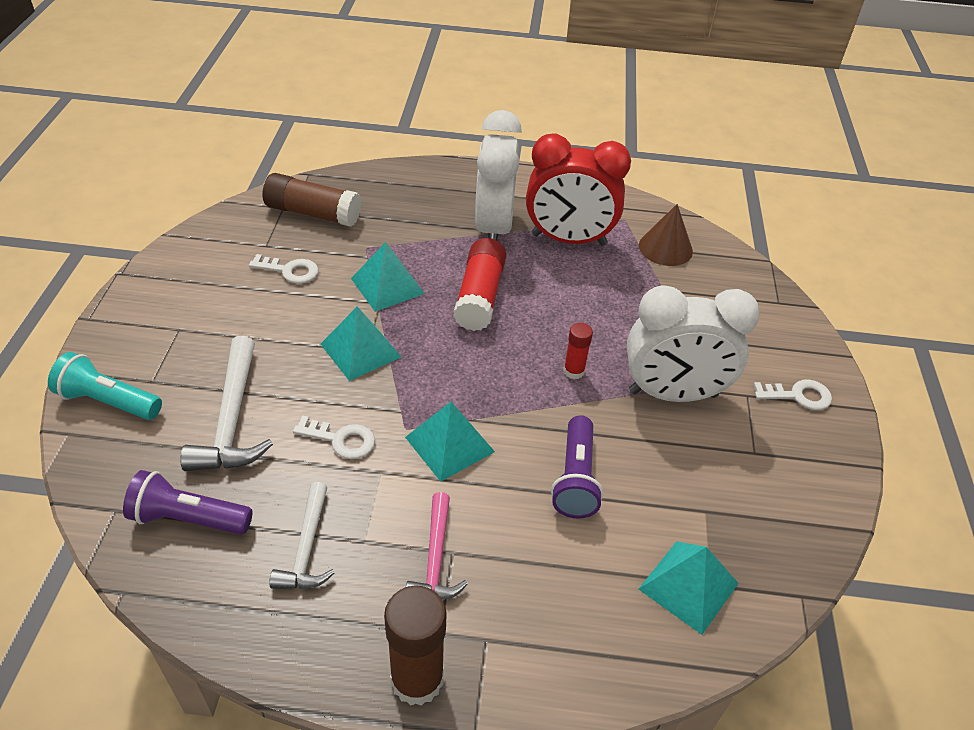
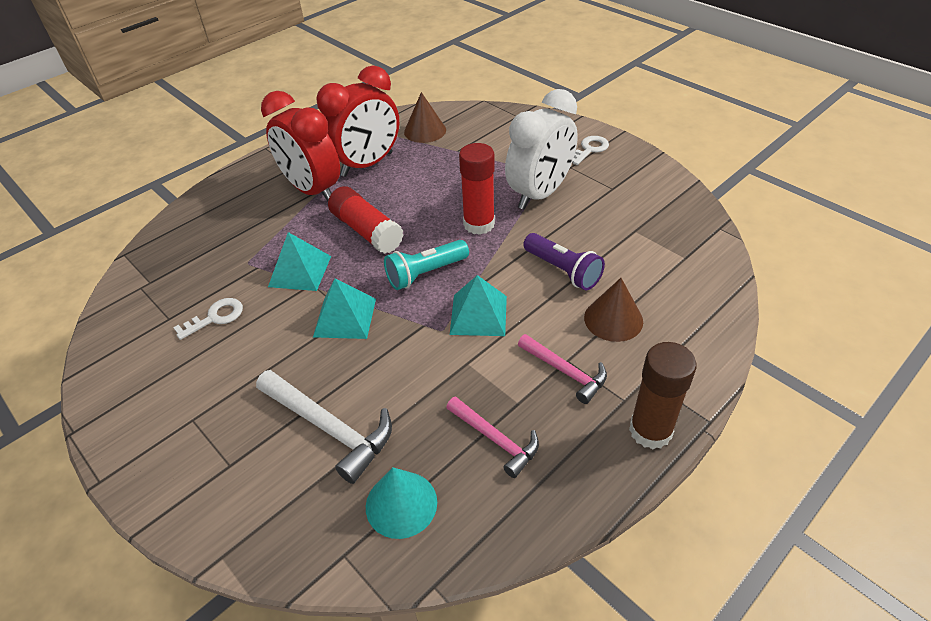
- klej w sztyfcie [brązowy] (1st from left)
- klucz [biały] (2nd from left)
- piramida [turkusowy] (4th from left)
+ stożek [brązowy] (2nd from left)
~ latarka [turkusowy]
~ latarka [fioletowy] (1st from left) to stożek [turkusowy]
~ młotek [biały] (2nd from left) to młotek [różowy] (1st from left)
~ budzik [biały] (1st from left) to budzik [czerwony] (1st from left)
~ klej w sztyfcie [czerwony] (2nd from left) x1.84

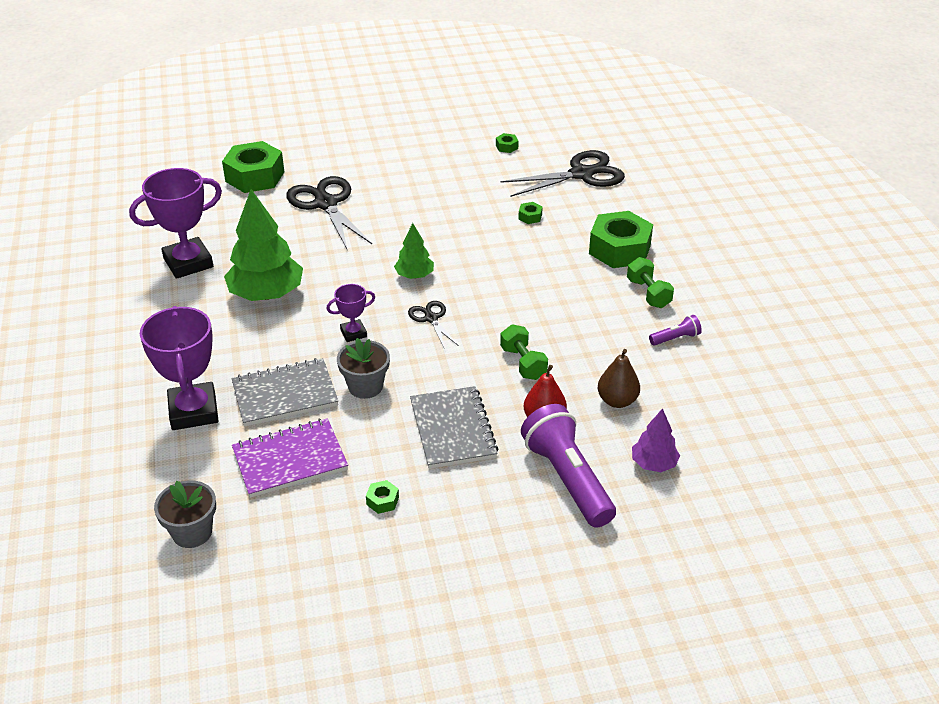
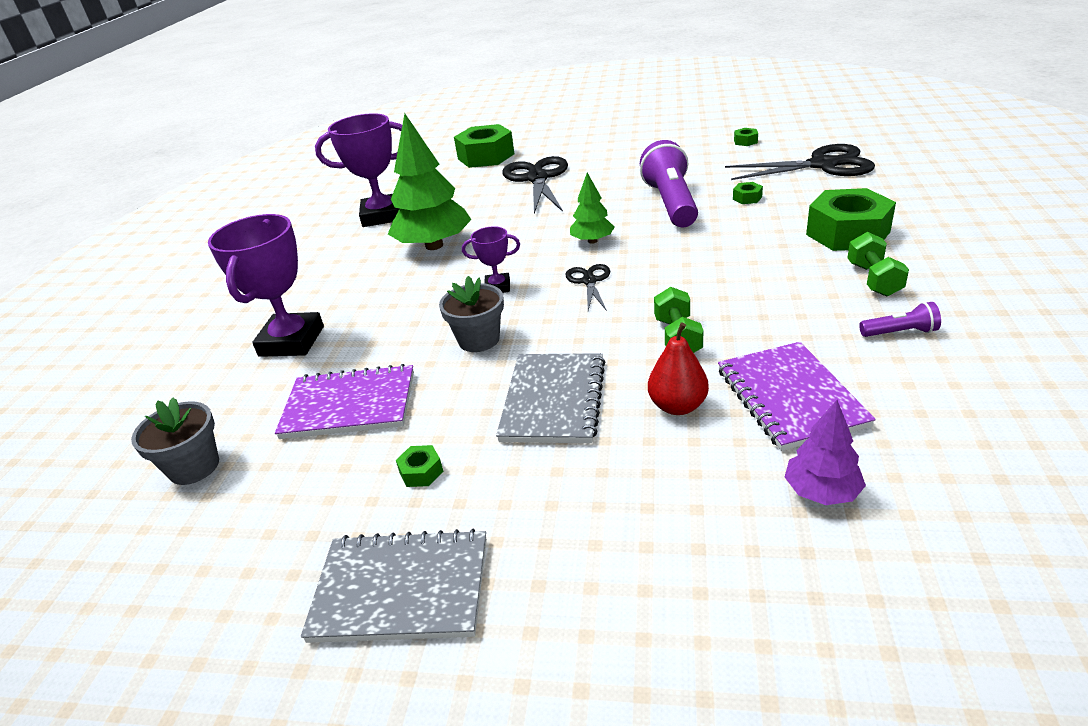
~ zeszyt [szary] (1st from left)
~ latarka [fioletowy] (1st from left)
~ gruszka [brązowy] to zeszyt [fioletowy] (2nd from left)

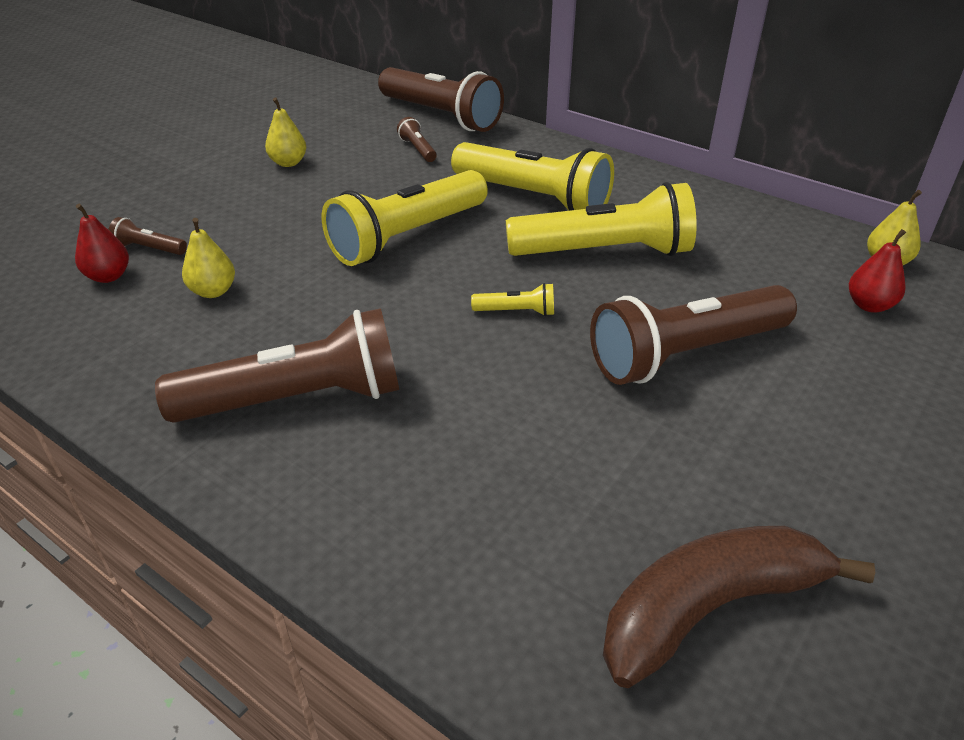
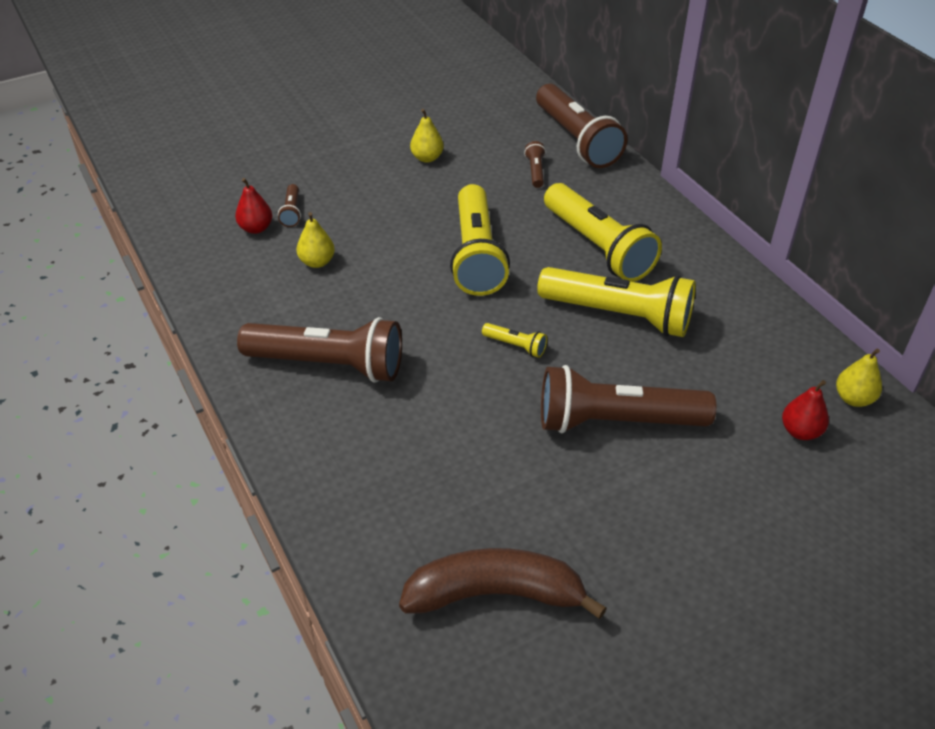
~ latarka [brązowy] (1st from left) 135 degrees counterclockwise
~ latarka [żółty] (1st from left) 75 degrees counterclockwise

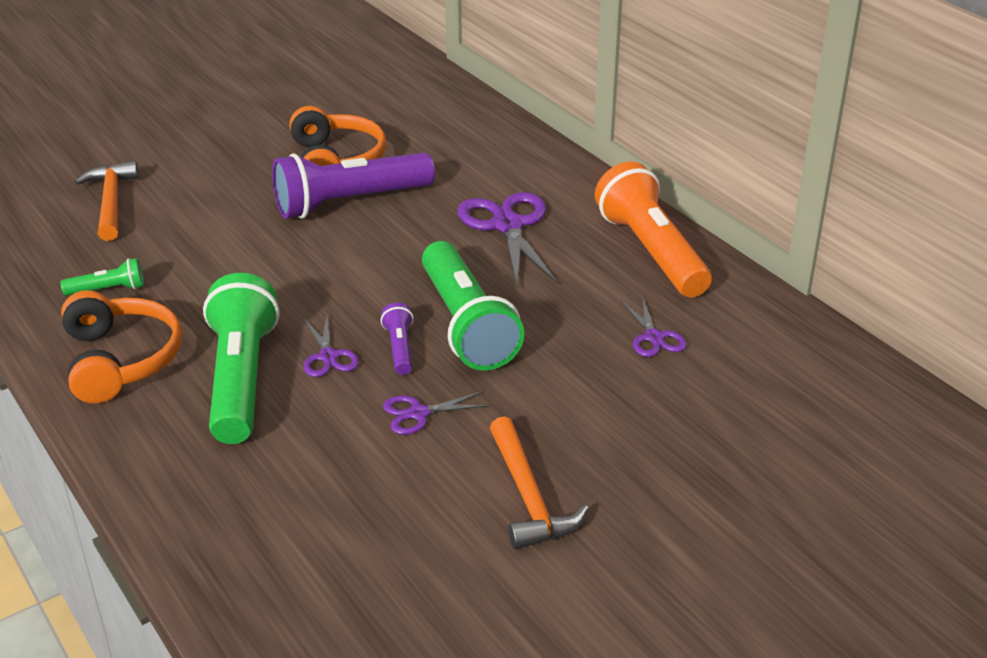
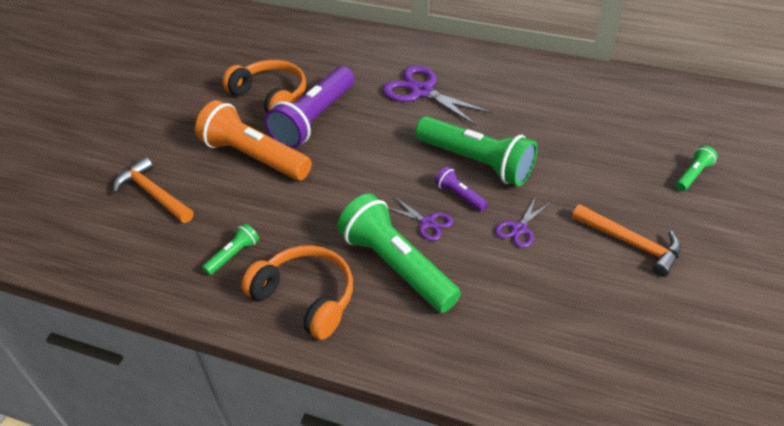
- nożyczki [fioletowy] (4th from left)
+ latarka [zielony] (4th from left)
~ latarka [pomarańczowy]

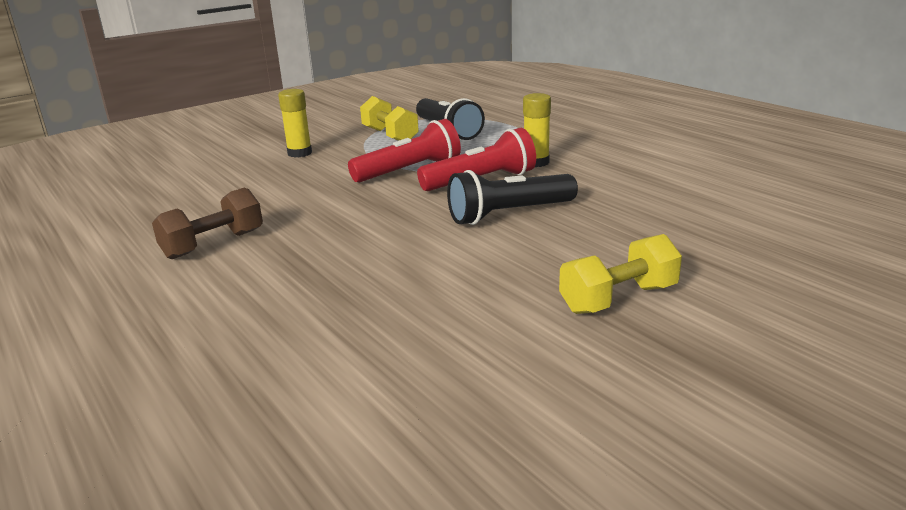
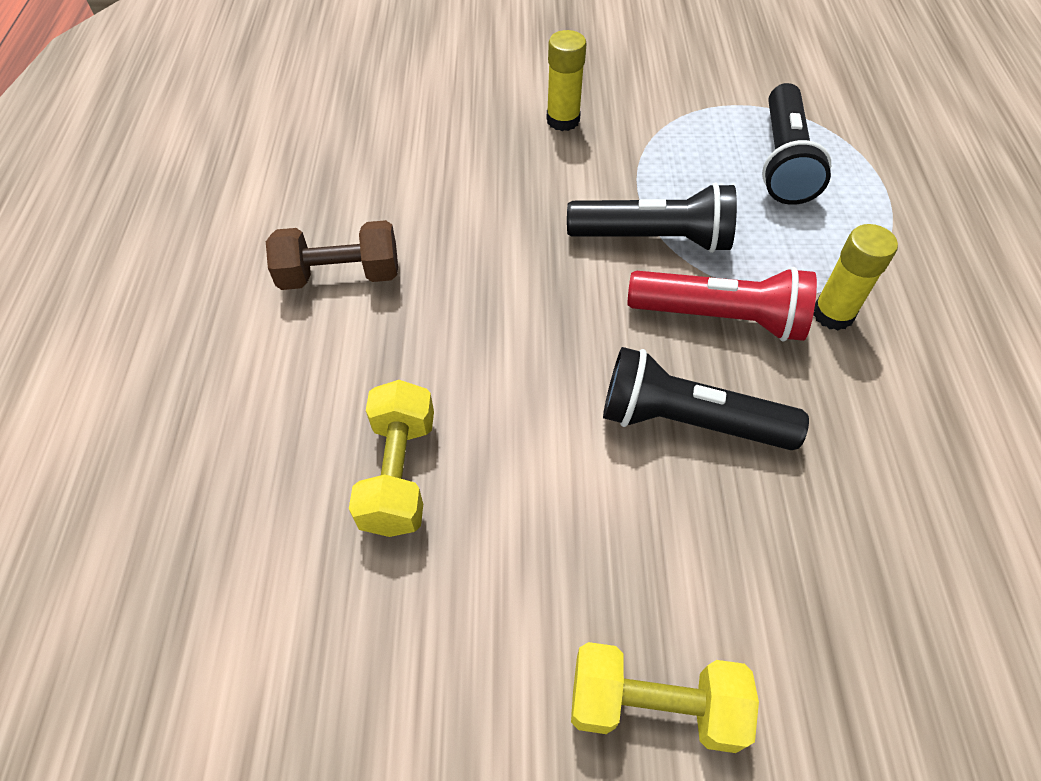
~ hantel [żółty] (1st from left)
~ latarka [czerwony] (1st from left) to latarka [czarny] (1st from left)

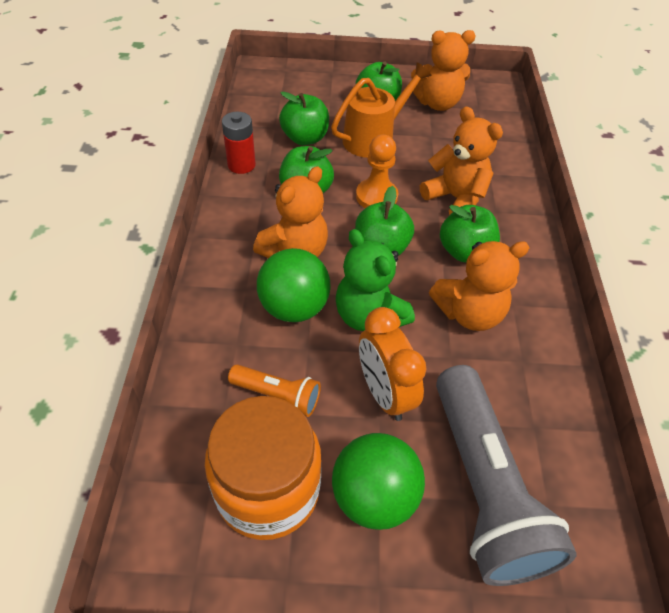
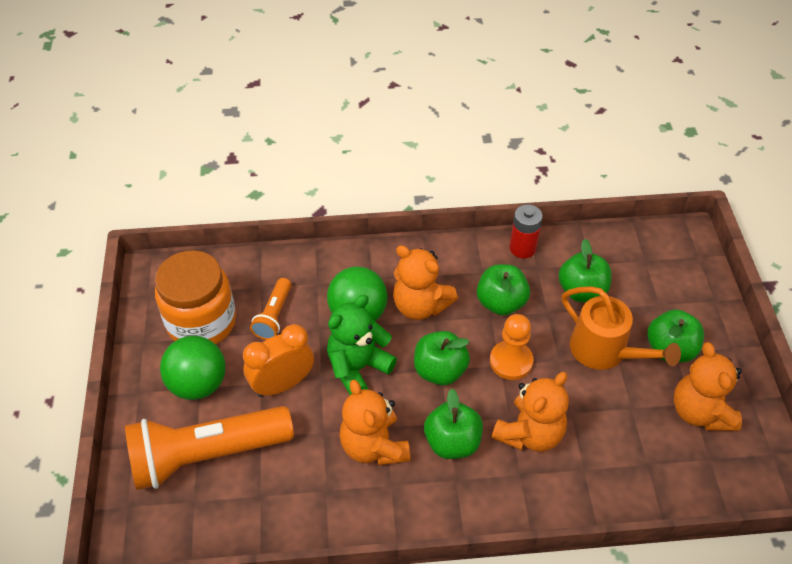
~ latarka [szary] to latarka [pomarańczowy] (1st from left)

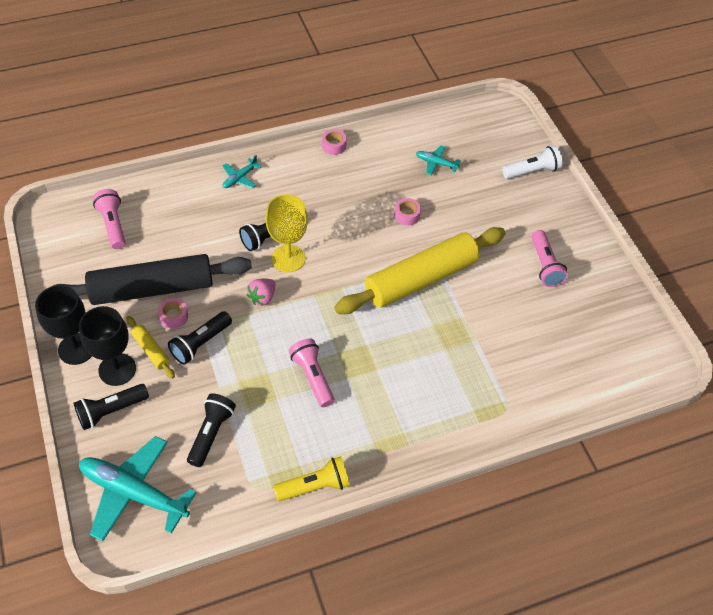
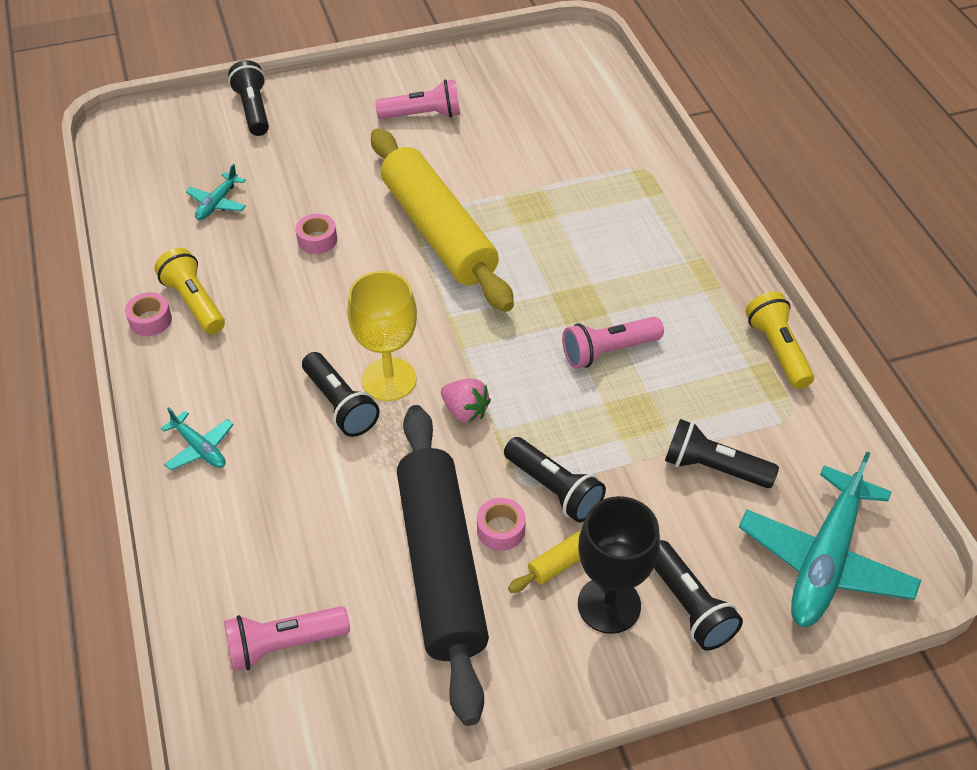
- kielich [czarny] (1st from left)
+ latarka [żółty] (1st from left)
~ latarka [biały] to latarka [czarny] (1st from left)

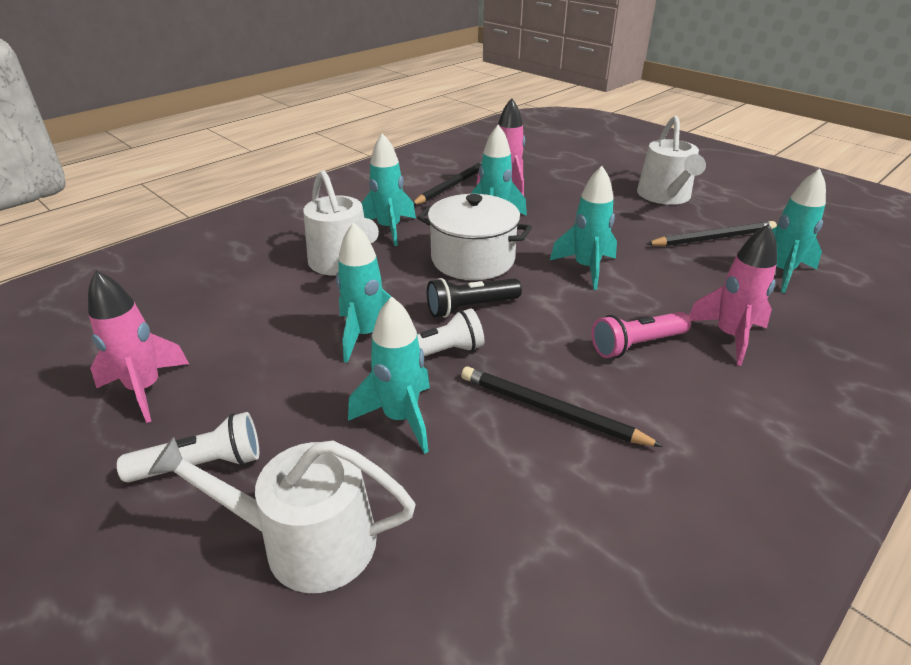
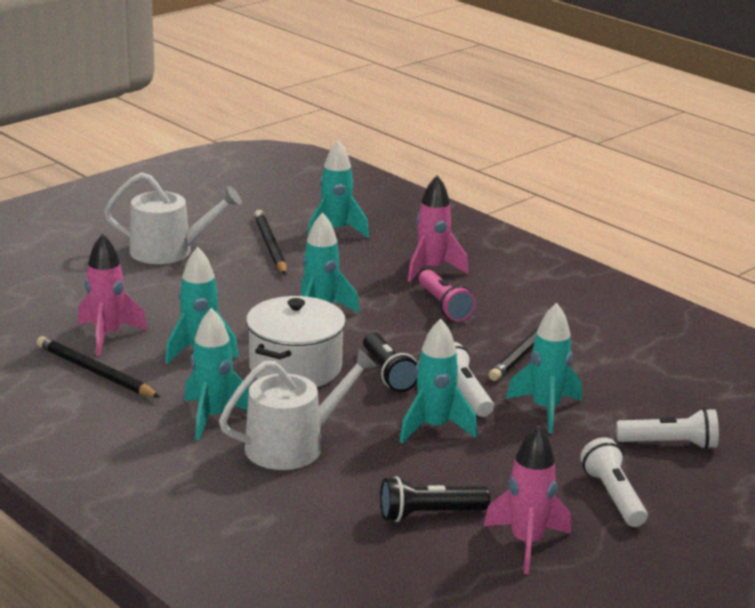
+ latarka [czarny] (2nd from left)
~ konewka [biały] (1st from left) to latarka [biały] (3rd from left)

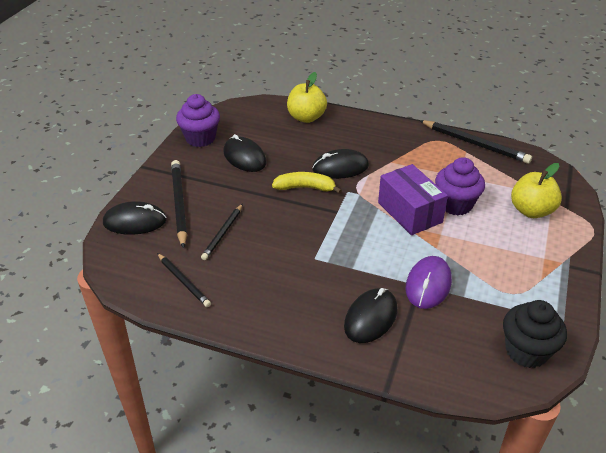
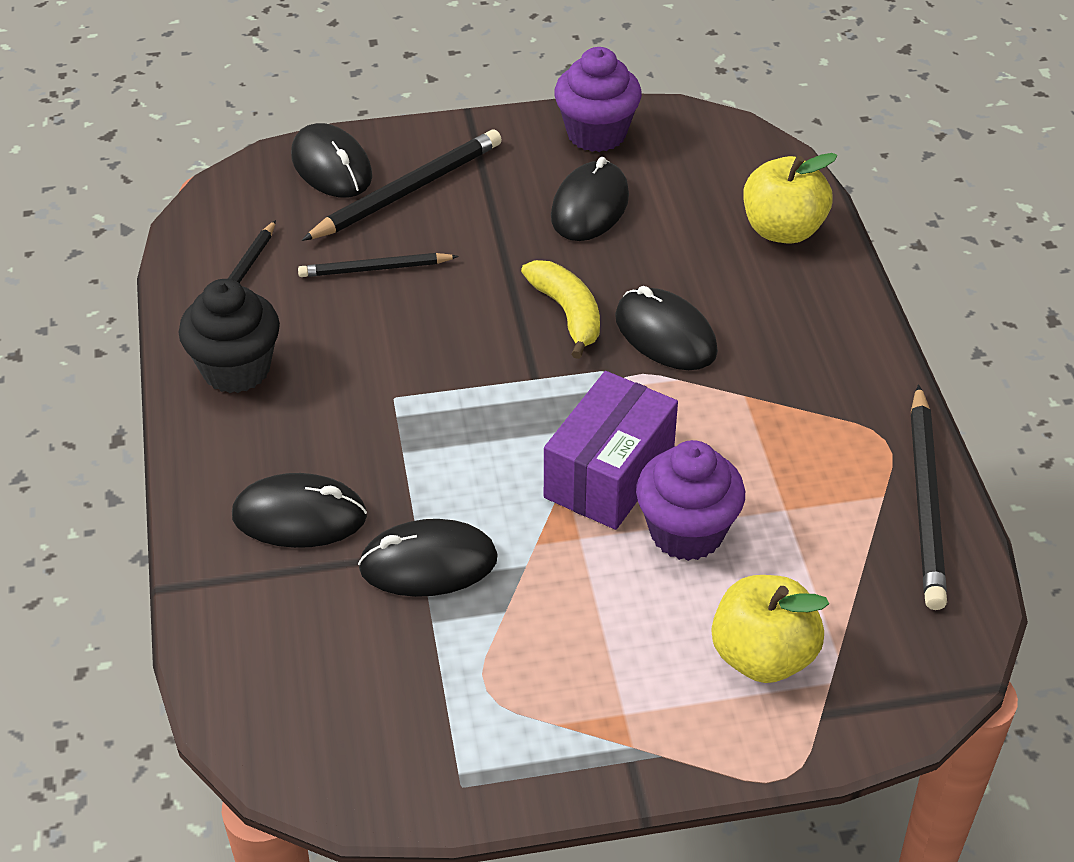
~ muffinka [czarny]
~ myszka [fioletowy] to myszka [czarny] (3rd from left)

